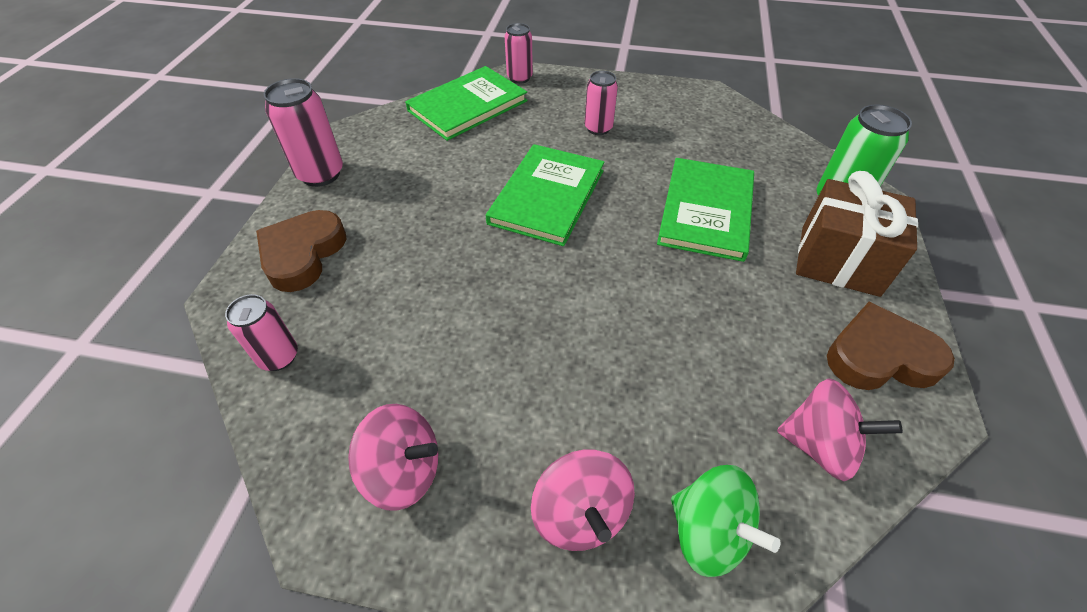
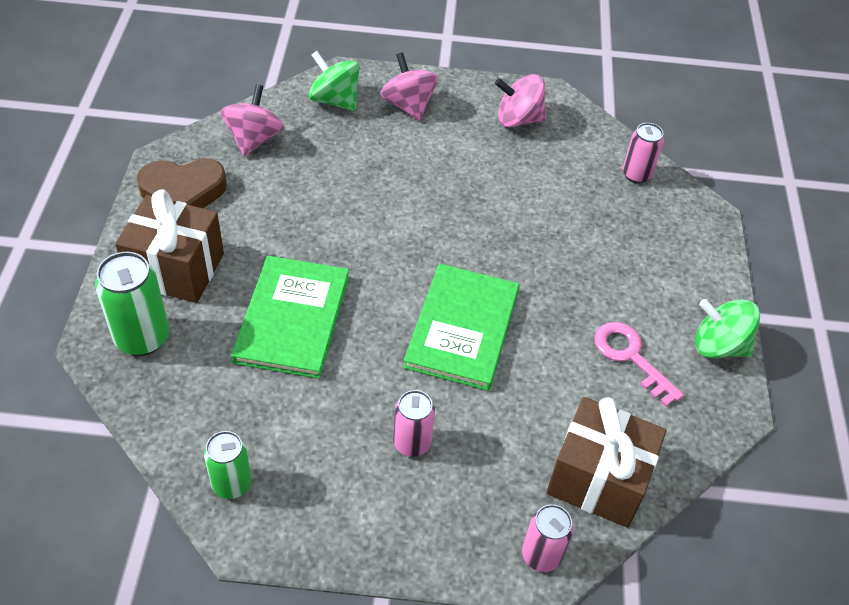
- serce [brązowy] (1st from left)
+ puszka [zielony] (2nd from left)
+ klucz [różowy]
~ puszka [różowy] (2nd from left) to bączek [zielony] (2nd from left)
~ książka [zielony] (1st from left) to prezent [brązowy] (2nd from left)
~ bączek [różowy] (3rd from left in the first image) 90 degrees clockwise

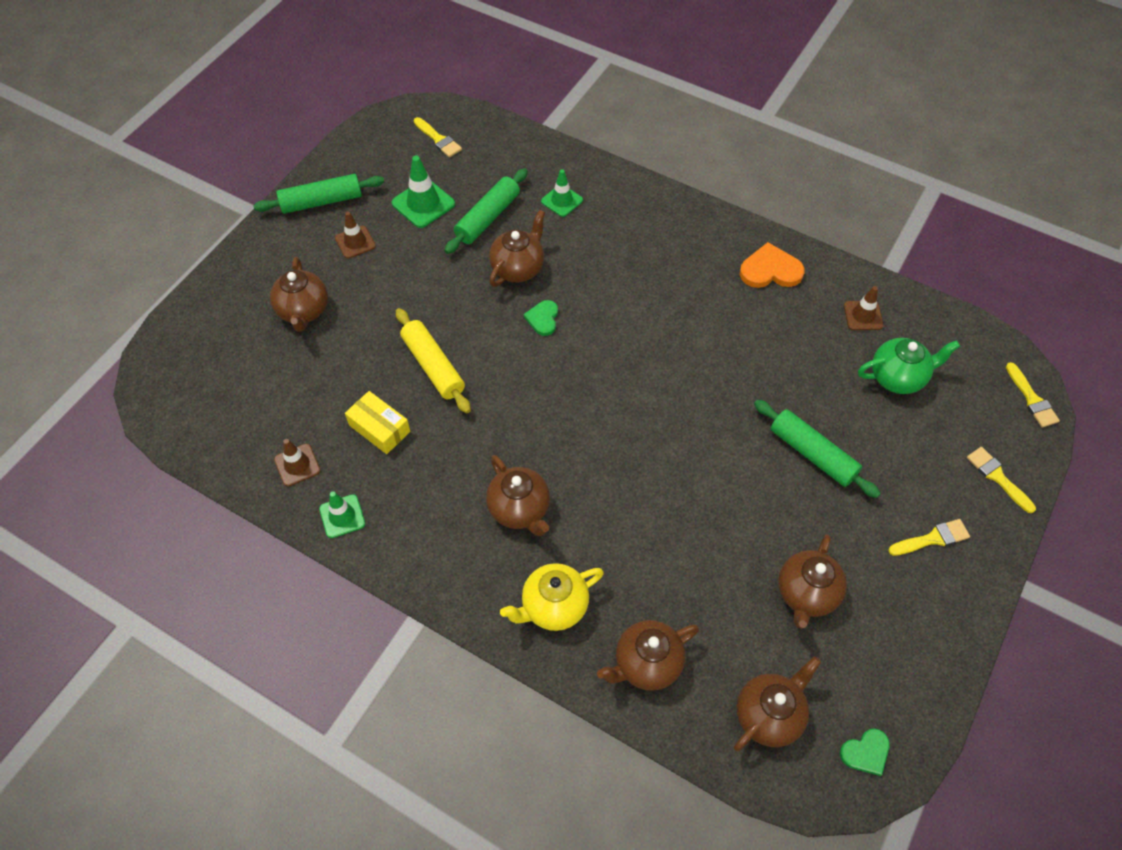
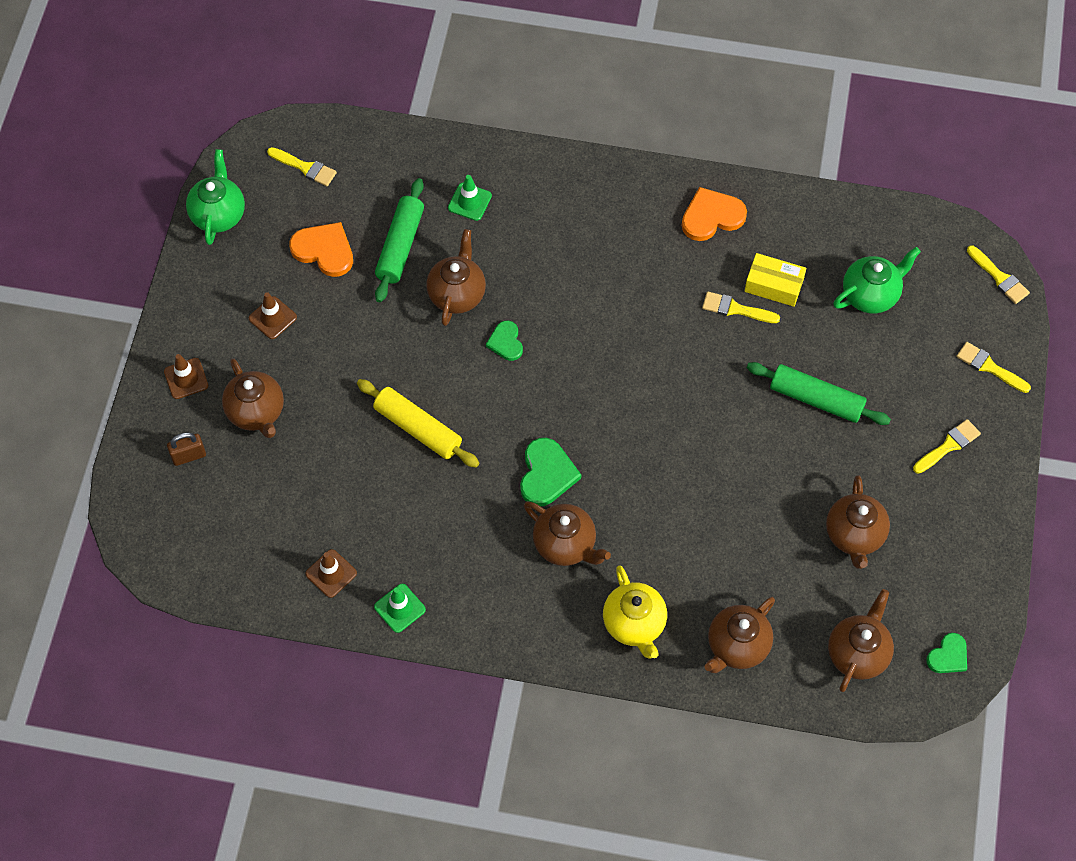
- wałek do ciasta [zielony] (1st from left)
+ kłódka [brązowy]
+ imbryk [zielony] (1st from left)
+ serce [zielony] (2nd from left)
+ pędzel [żółty] (2nd from left)
~ pudełko [żółty]
~ pachołek [brązowy] (3rd from left in the first image) to pachołek [brązowy] (1st from left)
~ pachołek [zielony] (2nd from left) to serce [pomarańczowy] (1st from left)
~ imbryk [żółty] 60 degrees counterclockwise

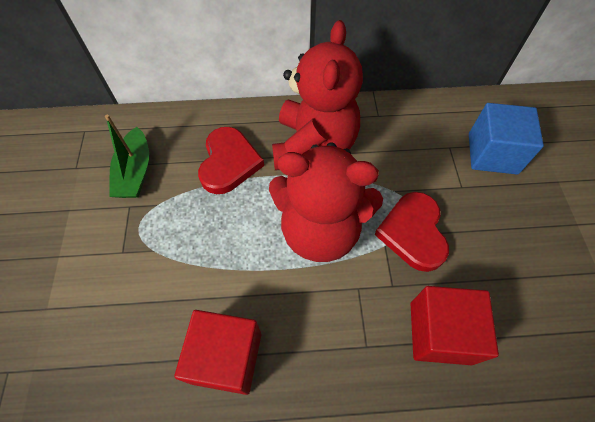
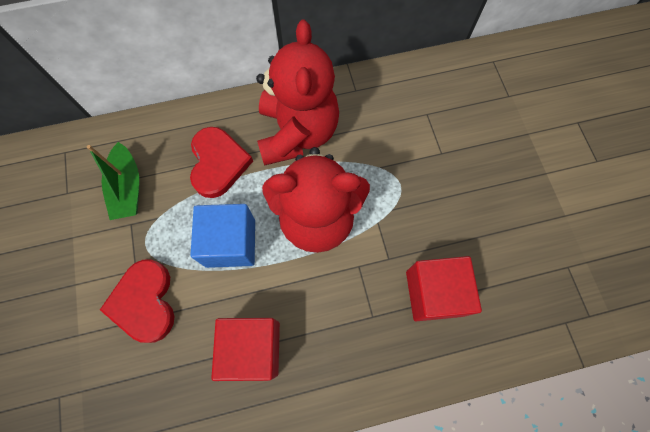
~ serce [czerwony] (2nd from left in the first image) to serce [czerwony] (1st from left)
~ sześcian [niebieski]

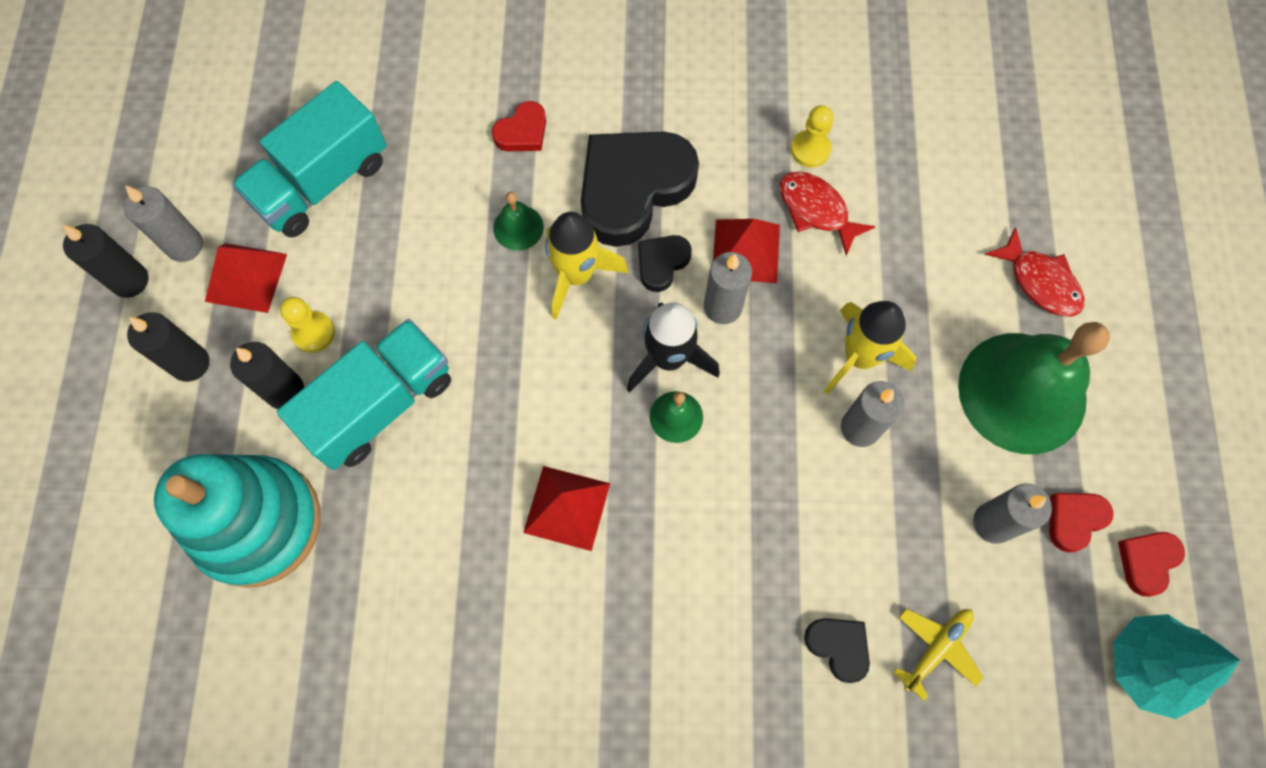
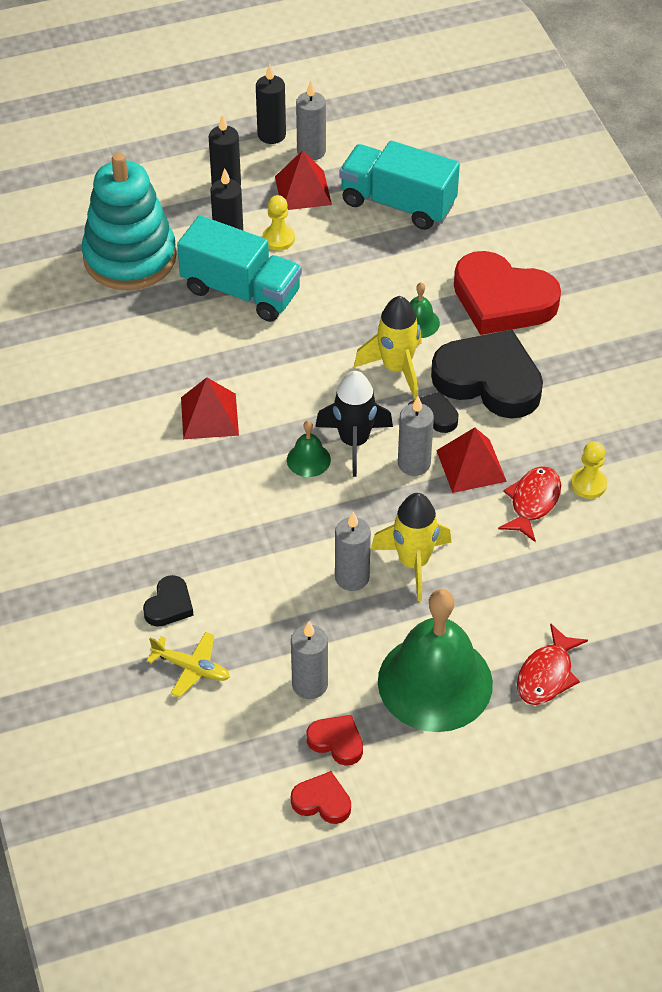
- drzewko [turkusowy]
~ serce [czerwony] (1st from left in the first image) x2.18

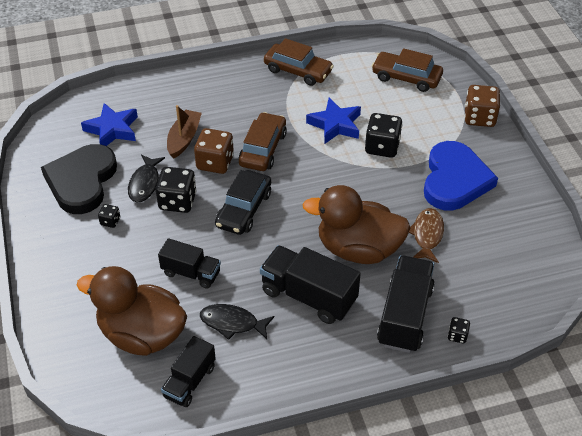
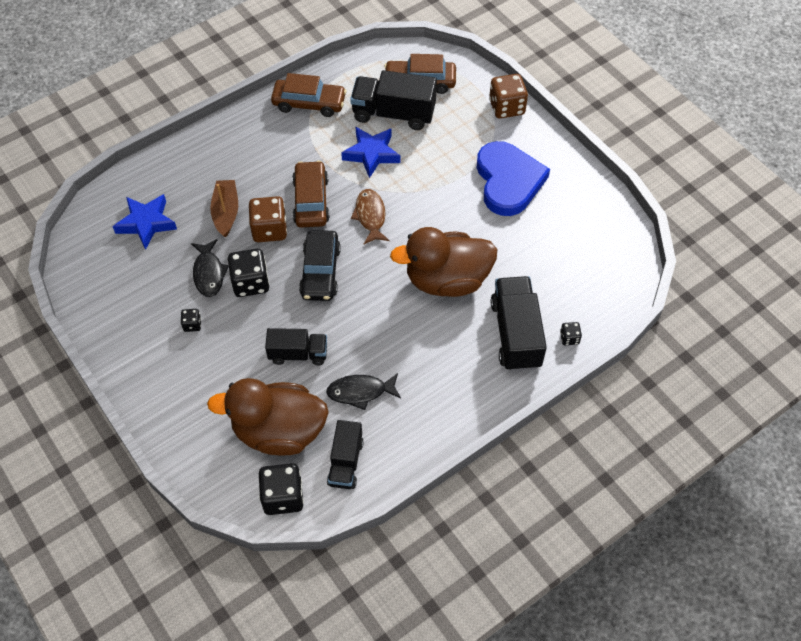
- serce [czarny]
~ ciężarówka [czarny] (3rd from left)
~ kostka do gry [czarny] (3rd from left)
~ ryba [brązowy]

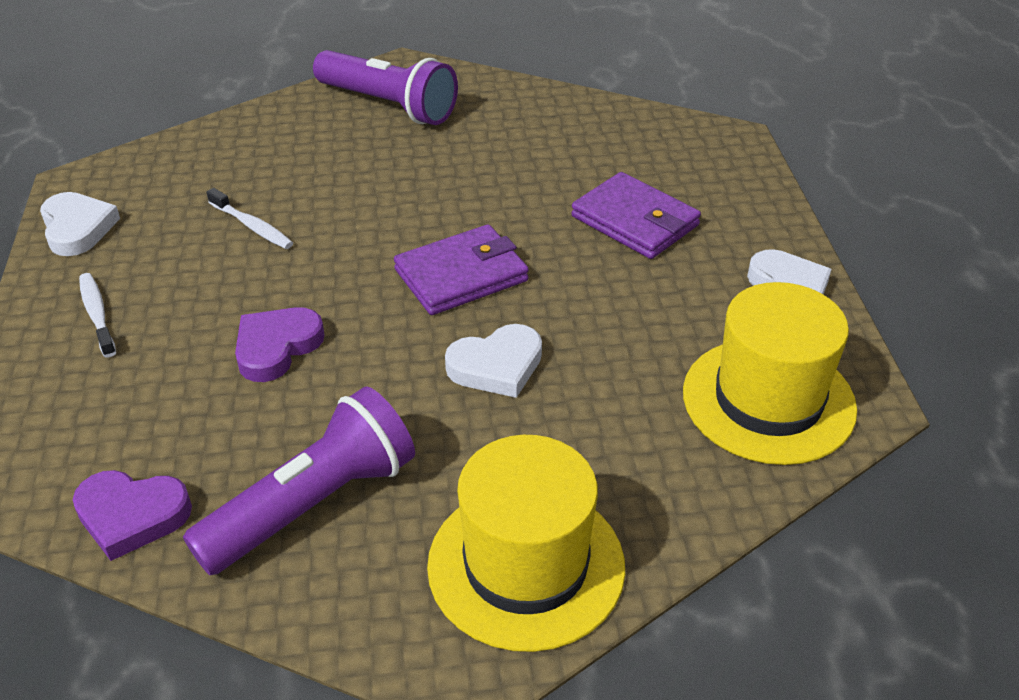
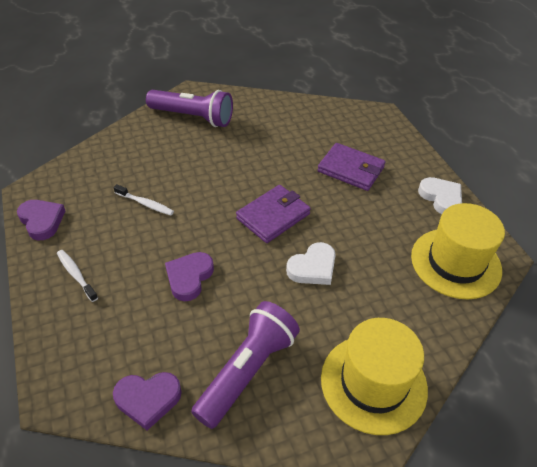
~ serce [biały] (1st from left) to serce [fioletowy] (1st from left)

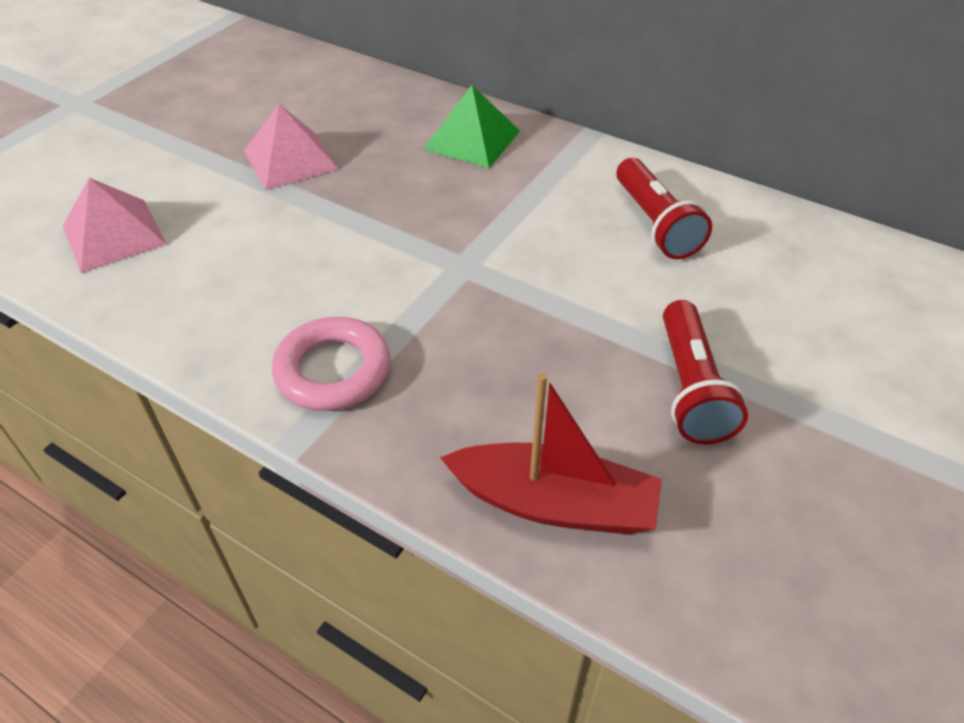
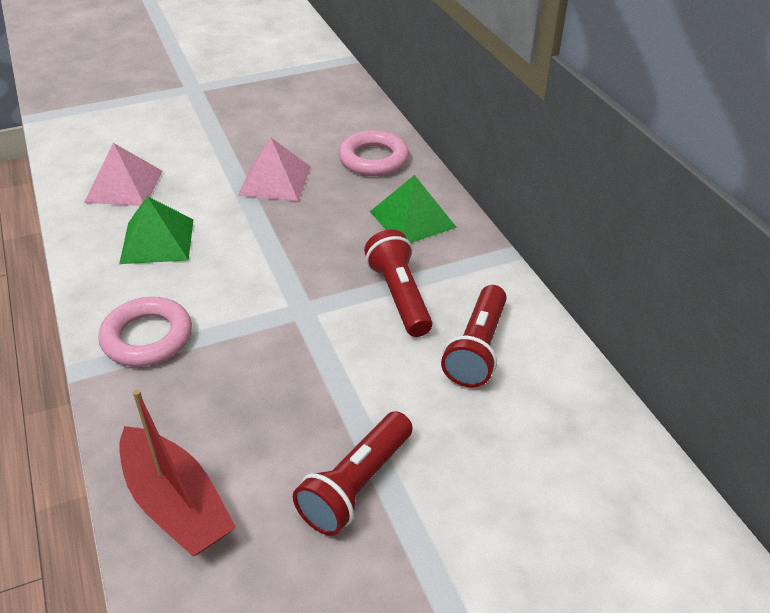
+ piramida [zielony] (1st from left)
+ pierścień [różowy] (2nd from left)
+ latarka [czerwony] (2nd from left)

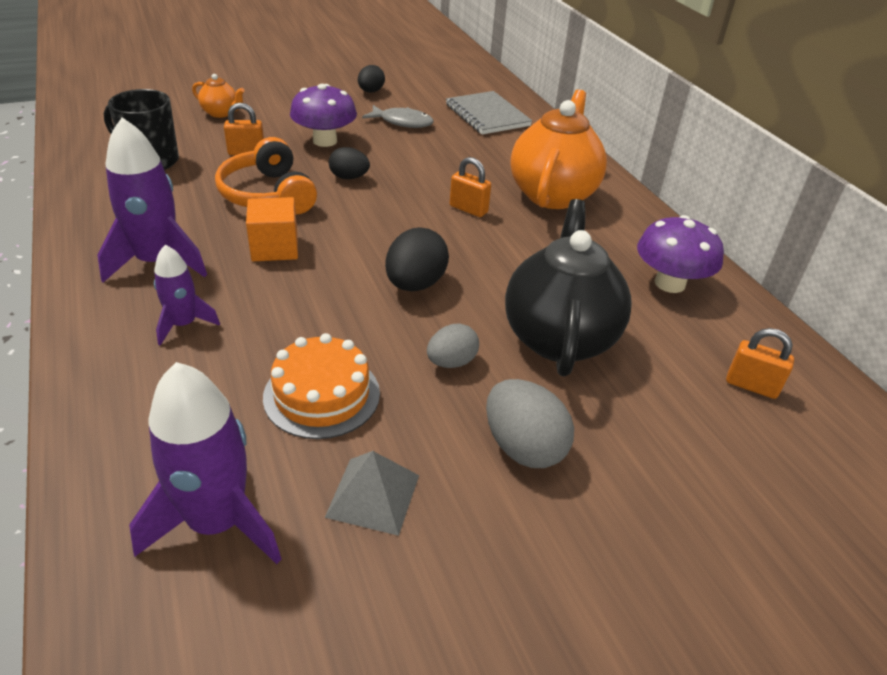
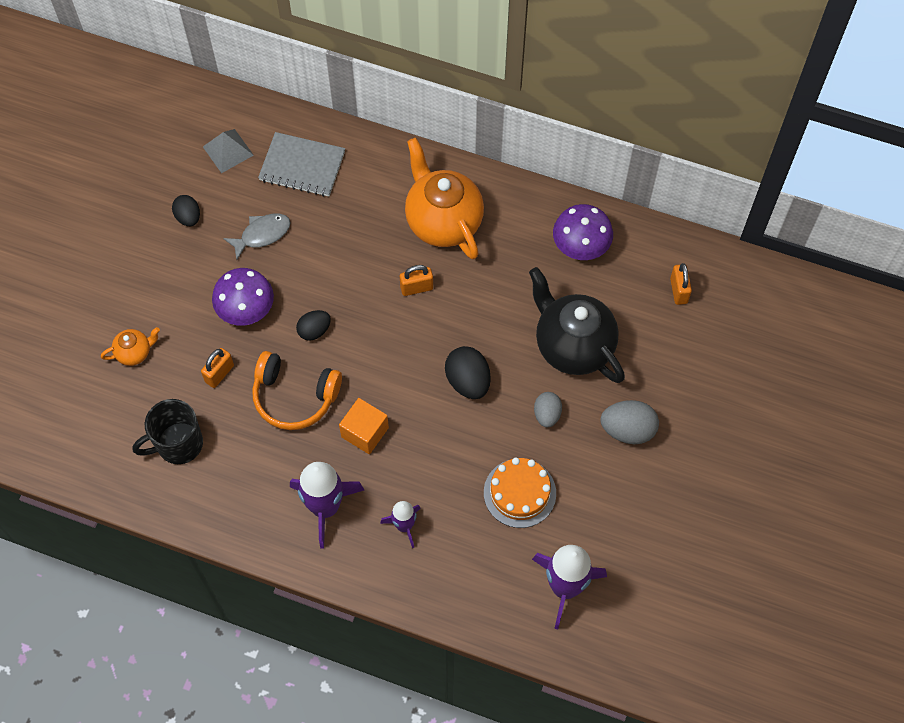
~ piramida [szary]
~ kłódka [pomarańczowy] (3rd from left) 75 degrees counterclockwise

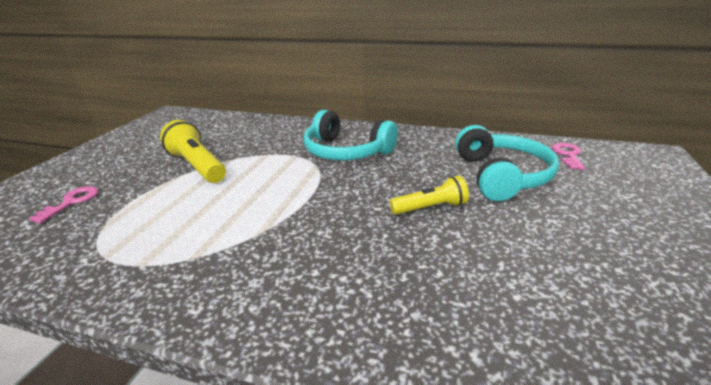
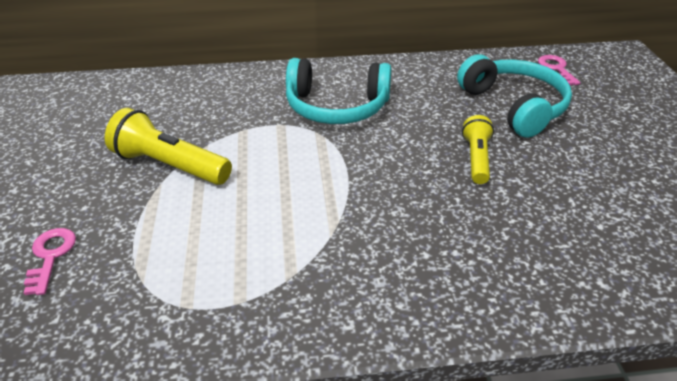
~ latarka [żółty] (2nd from left) 45 degrees counterclockwise

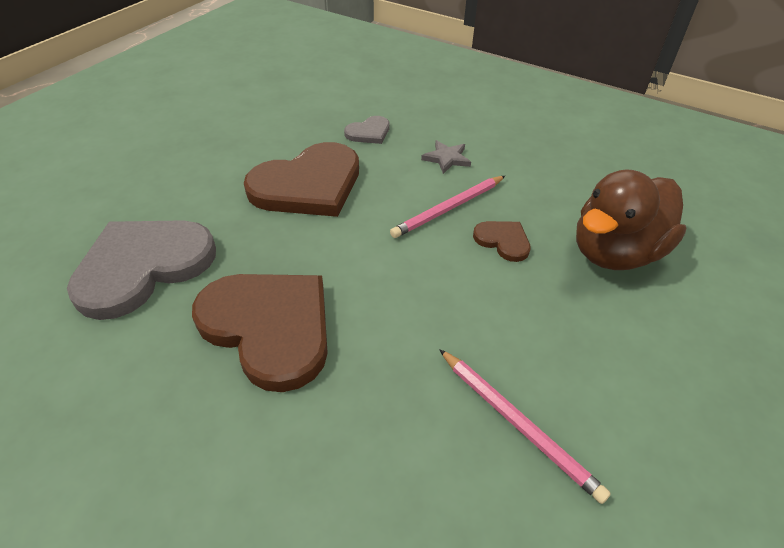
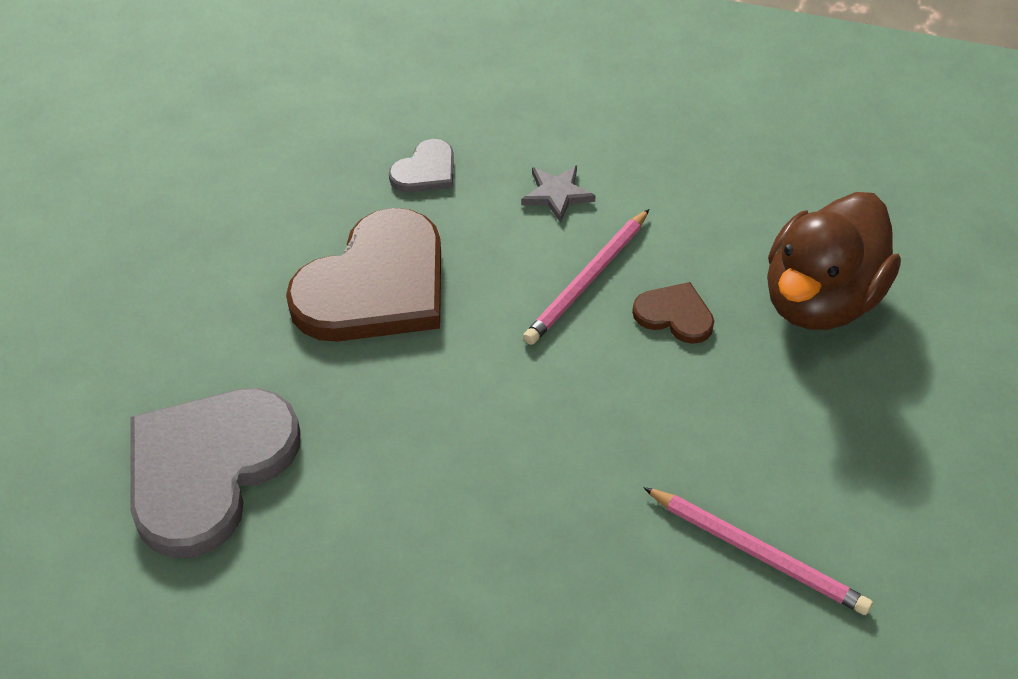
- serce [brązowy] (1st from left)

